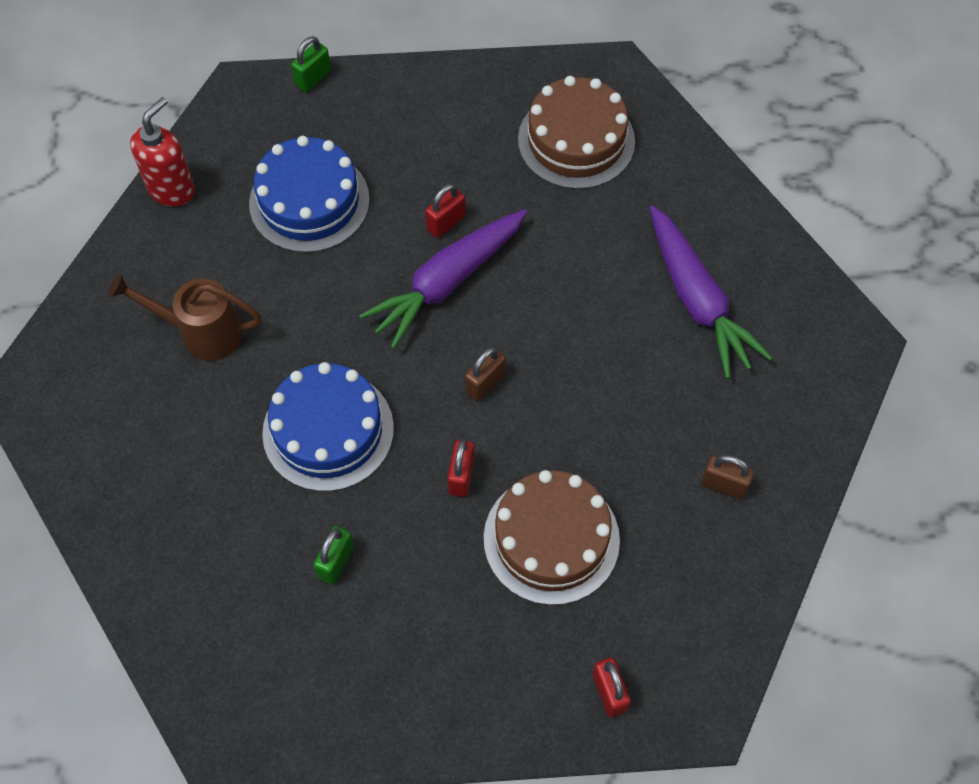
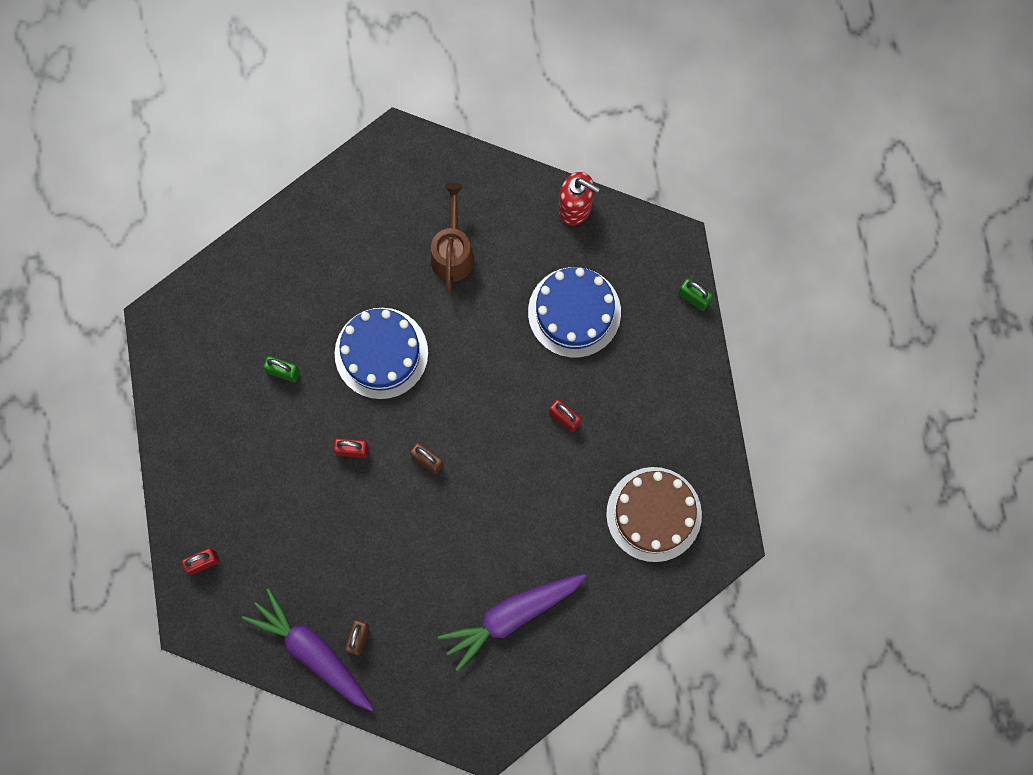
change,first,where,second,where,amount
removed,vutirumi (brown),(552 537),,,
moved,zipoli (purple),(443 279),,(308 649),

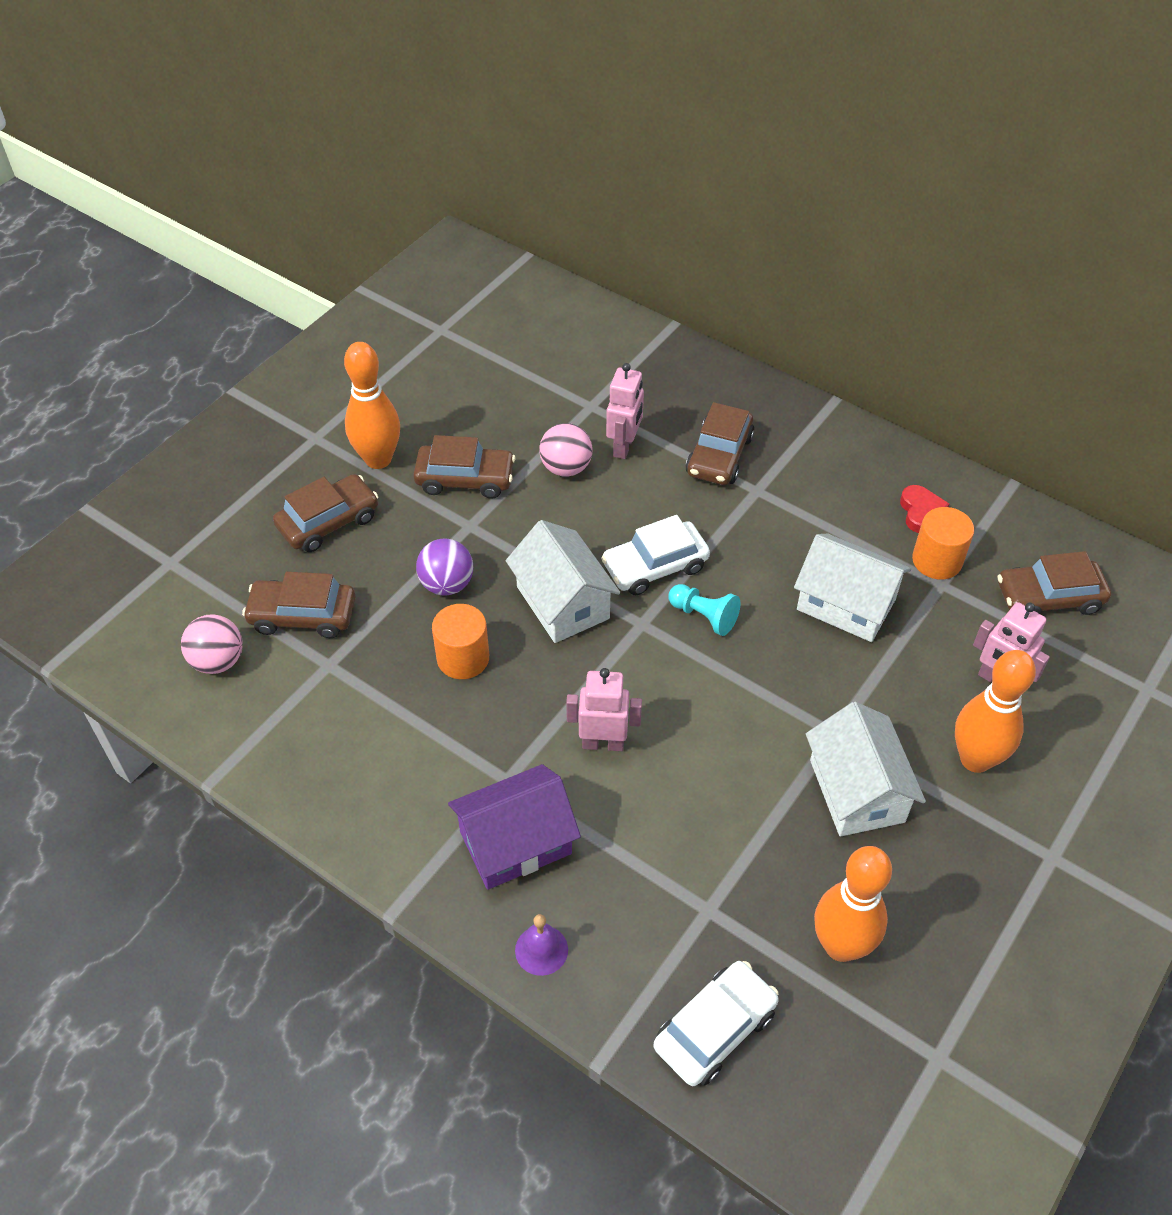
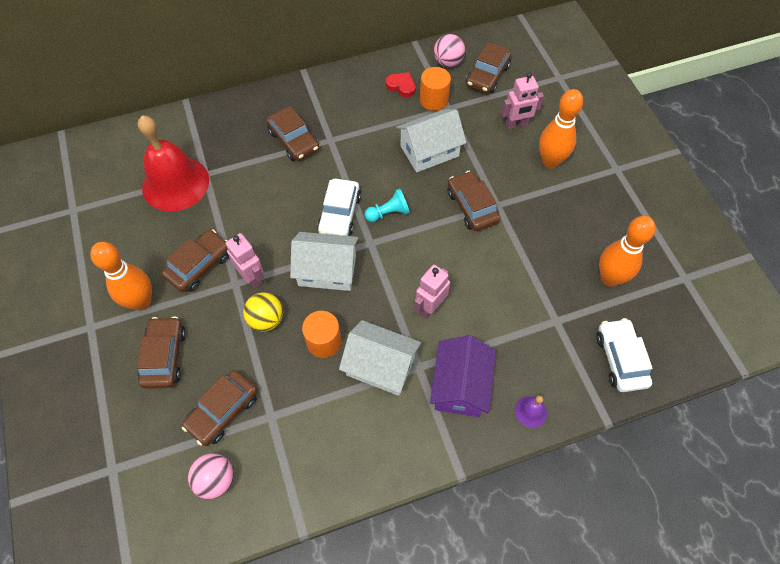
change,first,where,second,where,amount
added,,,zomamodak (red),(173 164),
added,,,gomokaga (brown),(474 201),
moved,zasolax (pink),(566 450),,(449 50),
moved,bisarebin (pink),(625 411),,(245 260),
moved,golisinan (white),(866 769),,(380 358),
recoloured,zasolax (purple),(444 567),zasolax (yellow),(263 312),

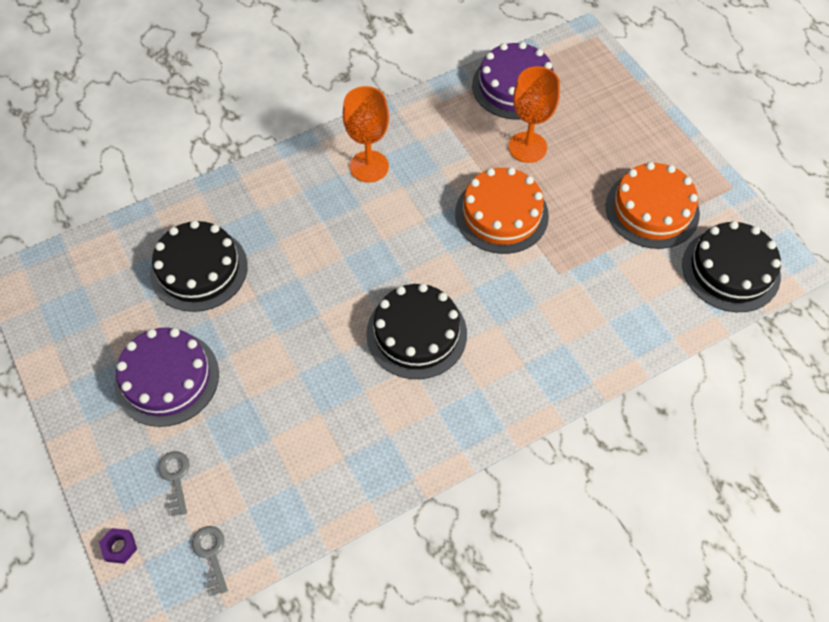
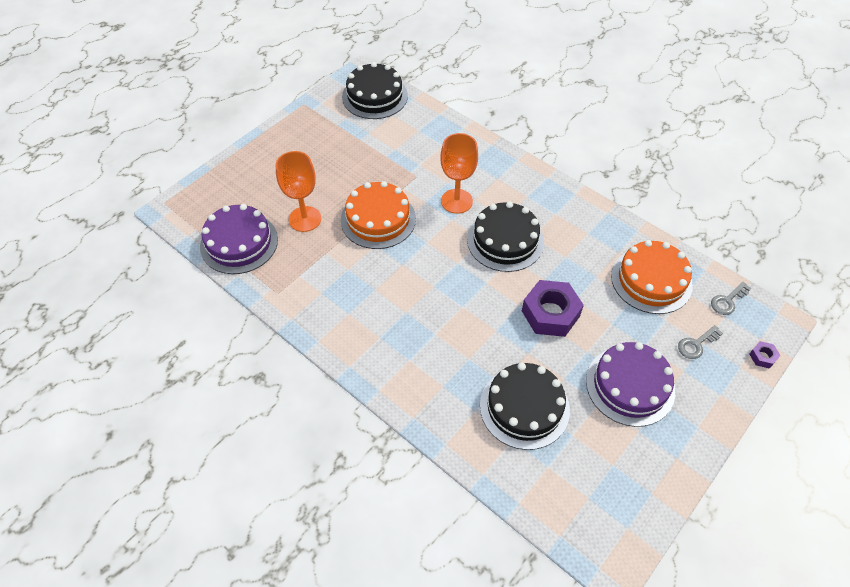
change,first,where,second,where,amount
added,,,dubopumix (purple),(553 308),
moved,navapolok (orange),(366 134),,(459 173),
moved,vutirumi (orange),(653 205),,(652 277),

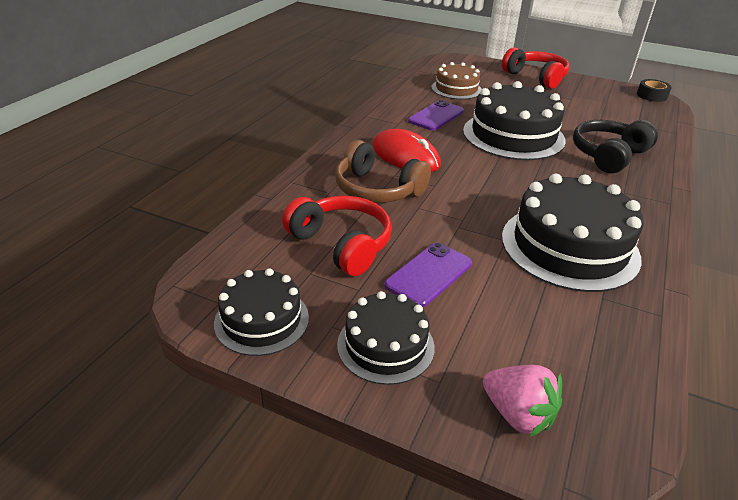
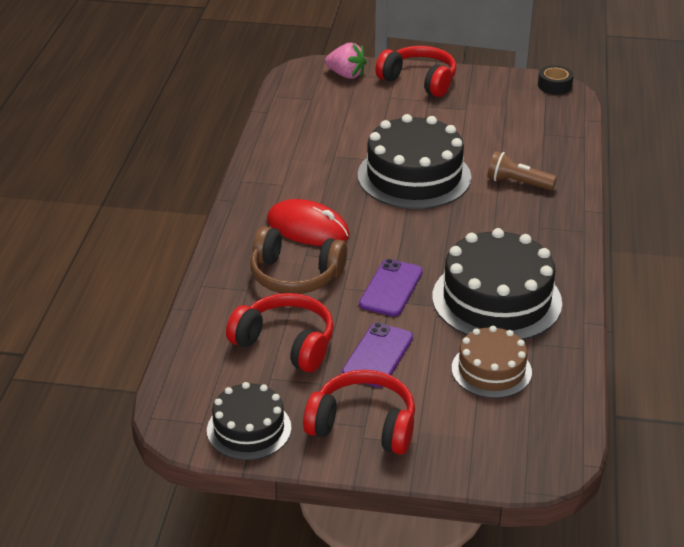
change,first,where,second,where,amount
moved,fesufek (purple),(436 115),,(391 287),
moved,vutirumi (brown),(456 80),,(492 362),
moved,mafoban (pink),(522 401),,(346 61),
replaced,vutirumi (black),(386 338),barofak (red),(359 412),
replaced,barofak (black),(615 146),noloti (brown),(522 171),

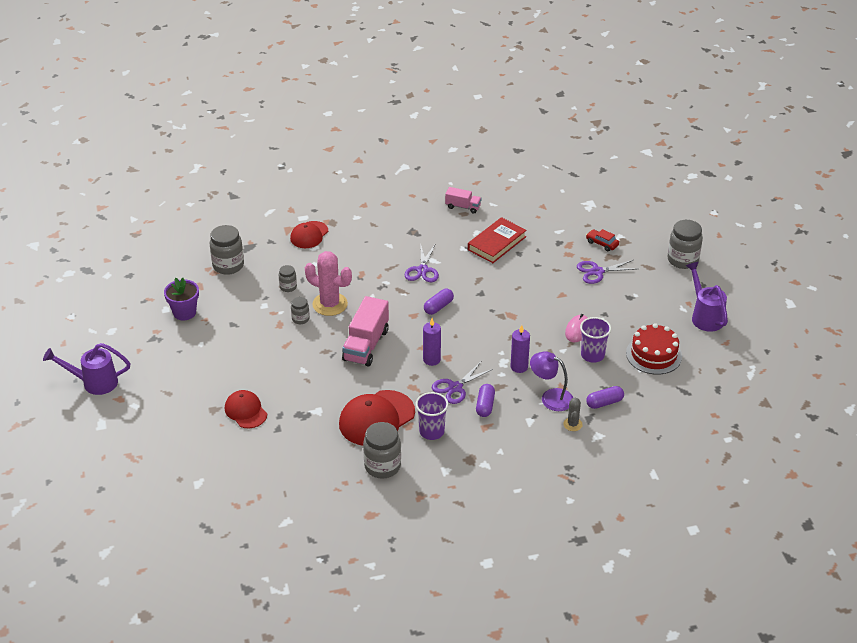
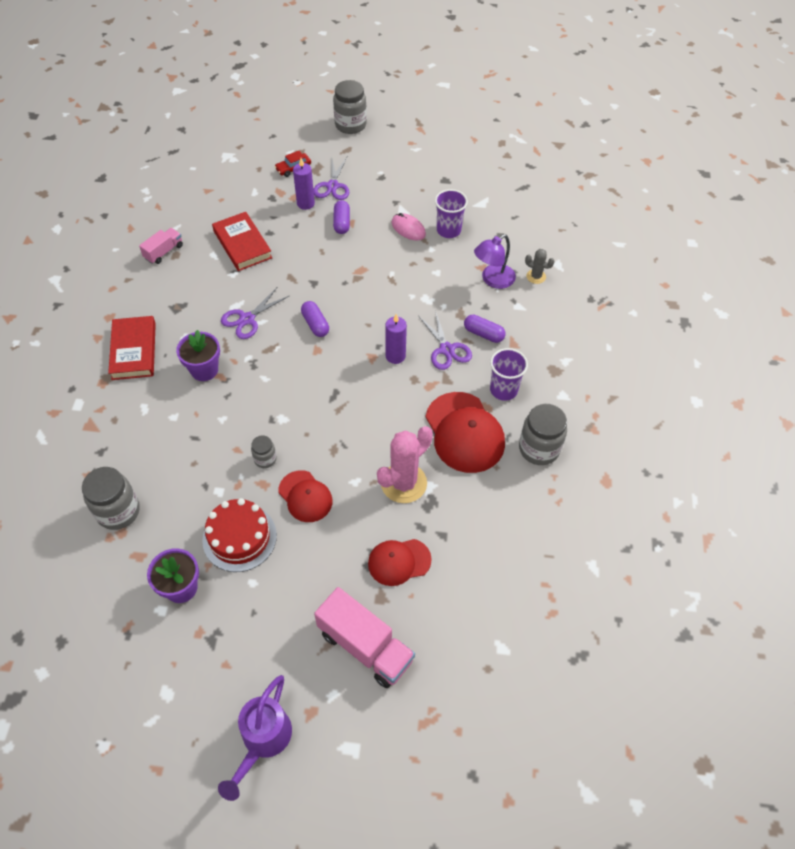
change,first,where,second,where,amount
removed,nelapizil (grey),(288 278),,,
removed,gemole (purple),(707 297),,,
added,,,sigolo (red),(132 348),
added,,,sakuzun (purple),(198 355),
moved,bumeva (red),(309 234),,(305 496),
moved,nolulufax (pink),(328 283),,(405 464),
moved,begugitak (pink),(365 331),,(364 637),
moved,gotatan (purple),(520 349),,(304 184),
moved,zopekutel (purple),(605 397),,(341 217),
moved,vutirumi (red),(654 349),,(239 535),
turned,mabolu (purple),(422 262),,(255 313),105 degrees clockwise

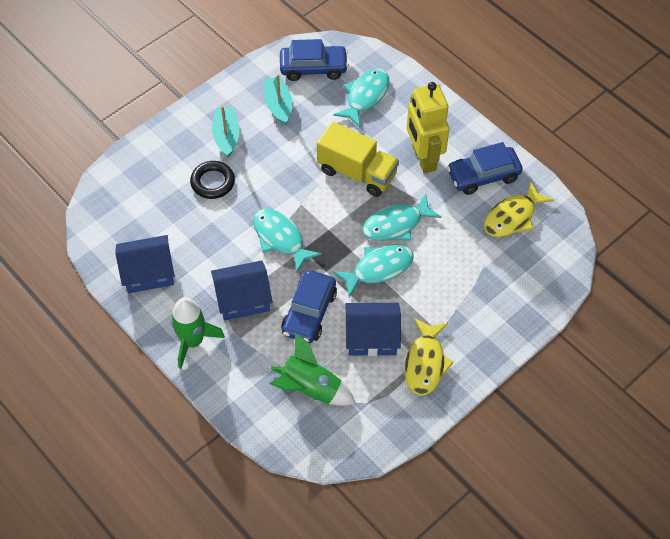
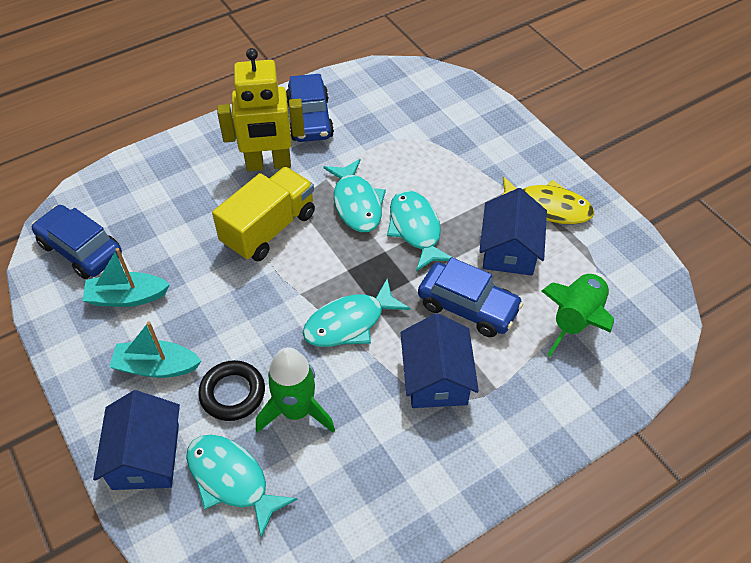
change,first,where,second,where,amount
removed,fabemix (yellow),(519 209),,,
moved,golisinan (blue),(145 264),,(136 440),
moved,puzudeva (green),(198 333),,(295 390),
moved,fabemix (turquoise),(361 98),,(241 486),
turned,gomokaga (blue),(314 60),,(77 242),60 degrees counterclockwise

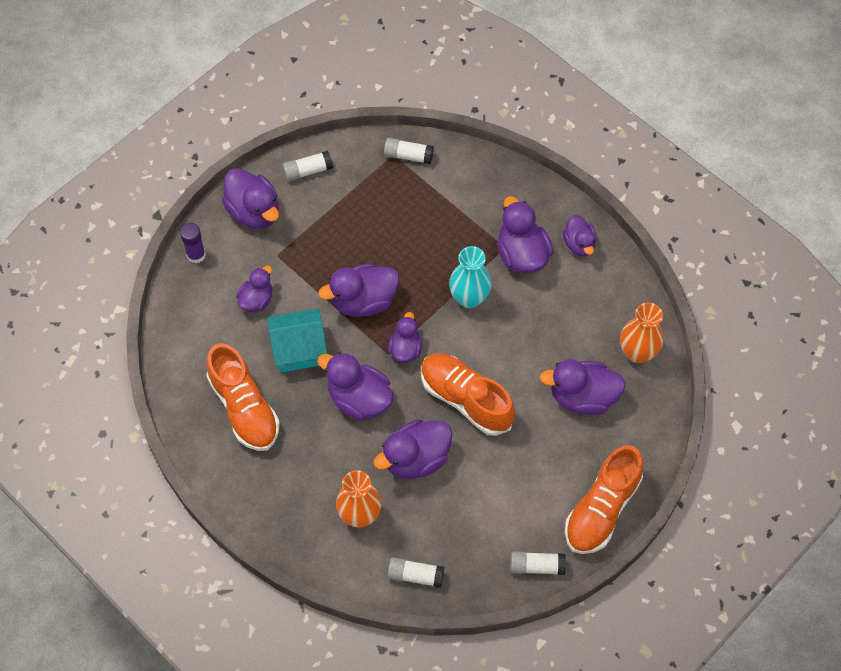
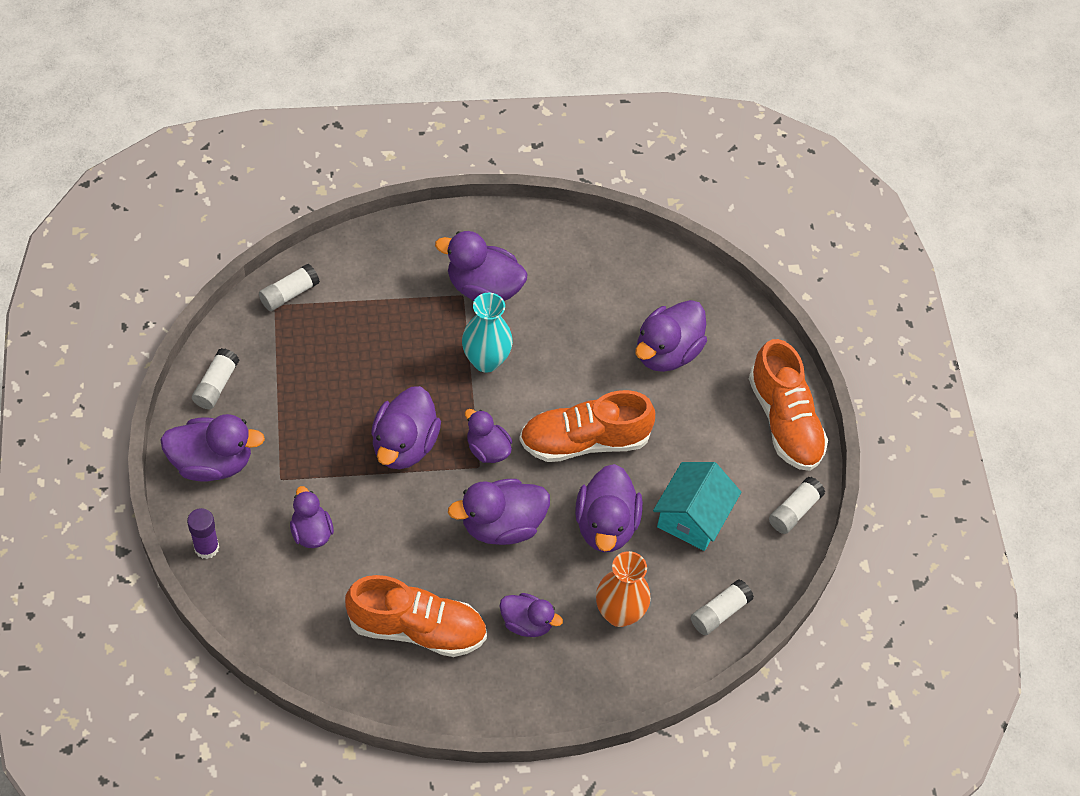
change,first,where,second,where,amount
removed,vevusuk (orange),(642 332),,,
moved,golisinan (turquoise),(297 340),,(697 506),
moved,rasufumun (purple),(580 236),,(531 615),

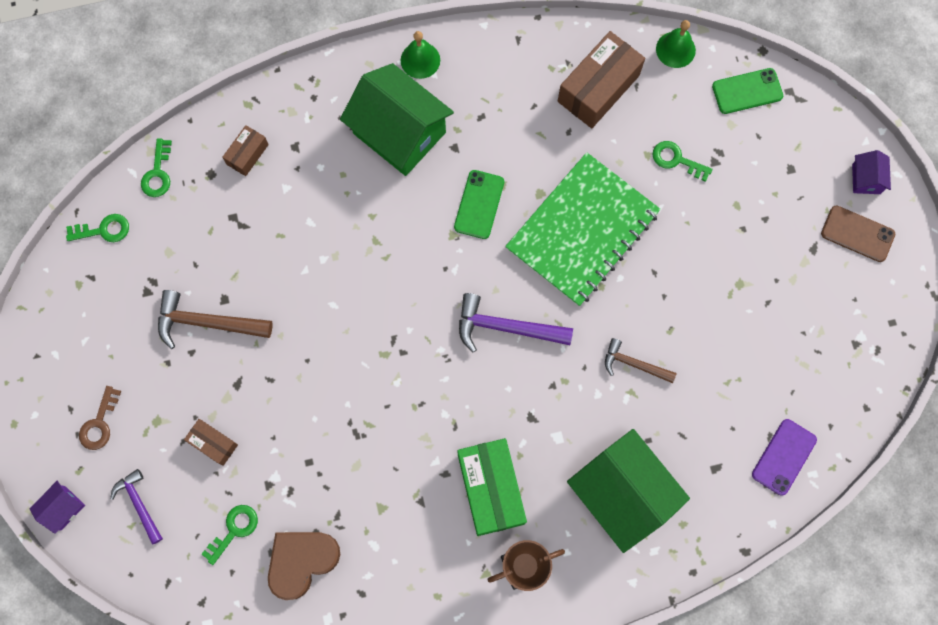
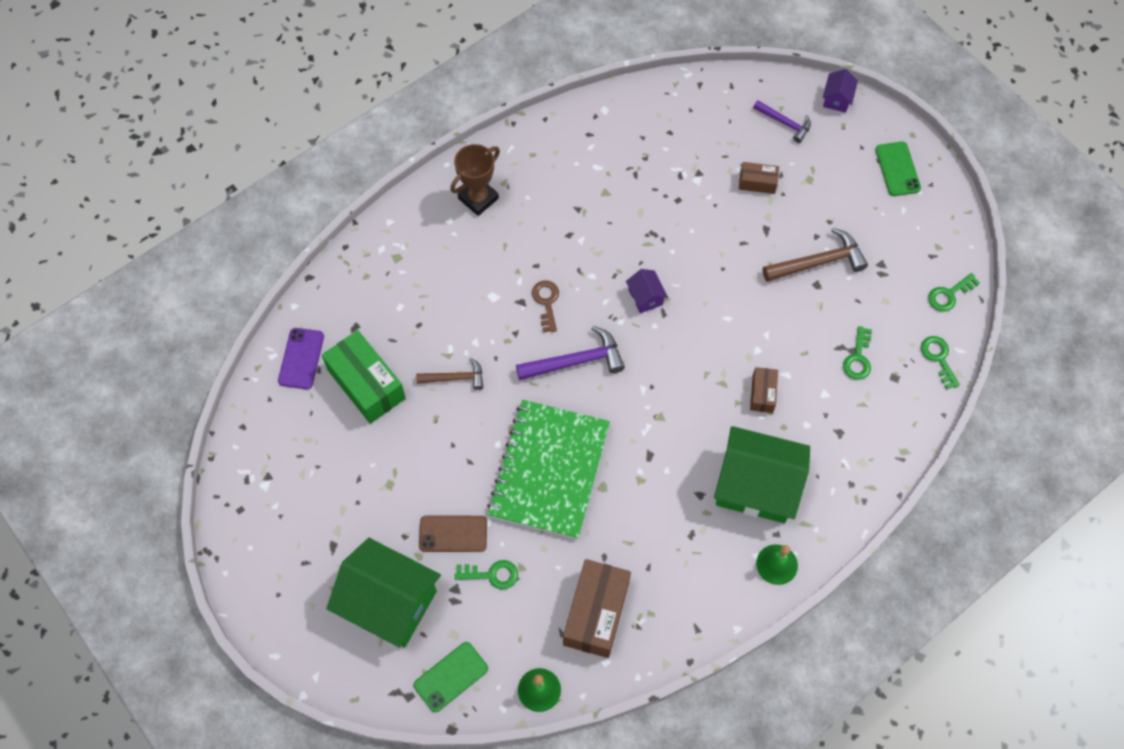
change,first,where,second,where,amount
removed,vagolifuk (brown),(304 566),,,
moved,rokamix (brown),(100 418),,(545 306),
moved,rokamix (green),(229 535),,(857 353),
moved,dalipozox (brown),(245 150),,(764 390),
moved,fesufek (green),(479 204),,(898 168),
moved,dalipozox (green),(492 487),,(364 377),
moved,golisinan (green),(628 491),,(383 593),
moved,fesufek (brown),(858 233),,(453 534),
moved,golisinan (purple),(871 172),,(647 291),

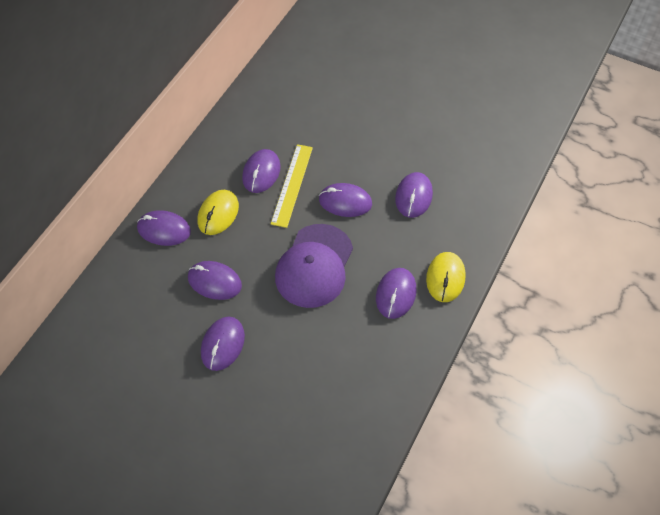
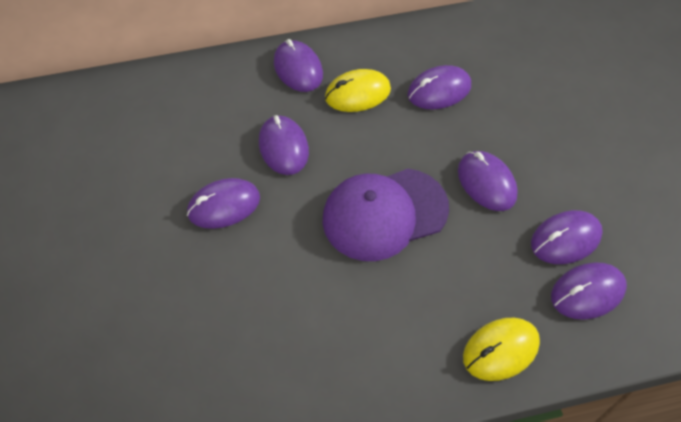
change,first,where,second,where,amount
removed,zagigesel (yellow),(292 186),,,
moved,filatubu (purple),(396 293),,(589 291),

